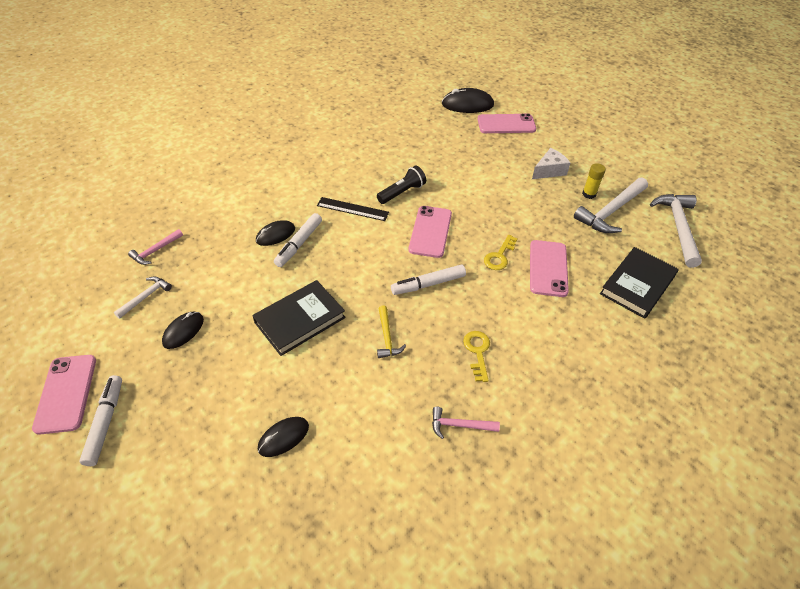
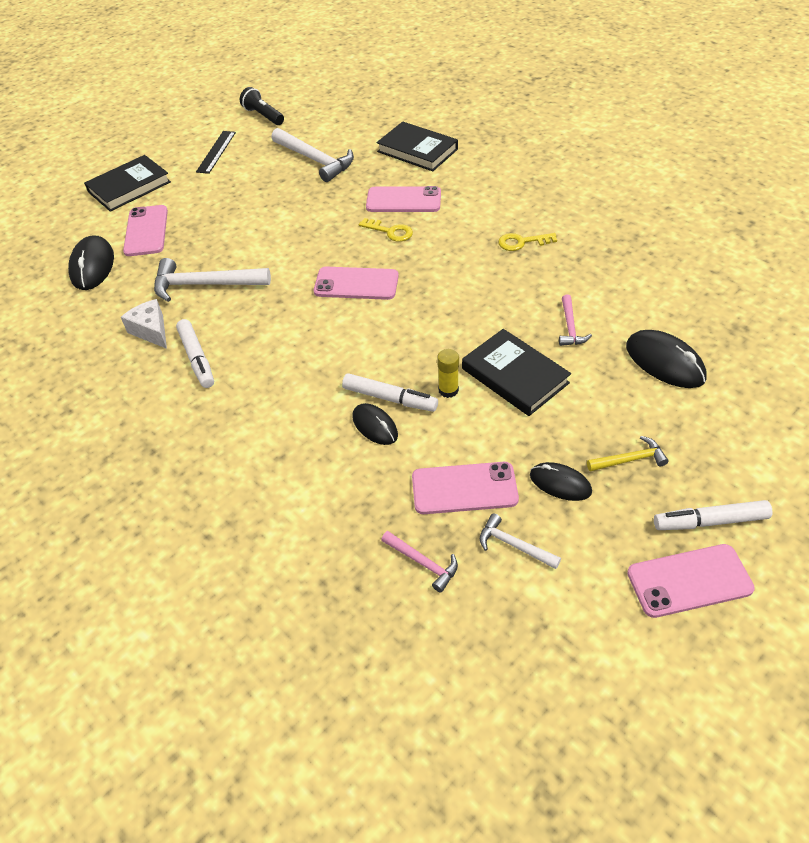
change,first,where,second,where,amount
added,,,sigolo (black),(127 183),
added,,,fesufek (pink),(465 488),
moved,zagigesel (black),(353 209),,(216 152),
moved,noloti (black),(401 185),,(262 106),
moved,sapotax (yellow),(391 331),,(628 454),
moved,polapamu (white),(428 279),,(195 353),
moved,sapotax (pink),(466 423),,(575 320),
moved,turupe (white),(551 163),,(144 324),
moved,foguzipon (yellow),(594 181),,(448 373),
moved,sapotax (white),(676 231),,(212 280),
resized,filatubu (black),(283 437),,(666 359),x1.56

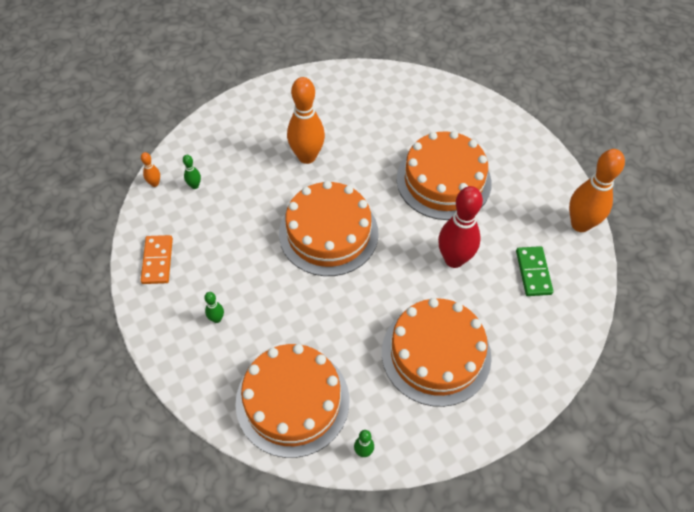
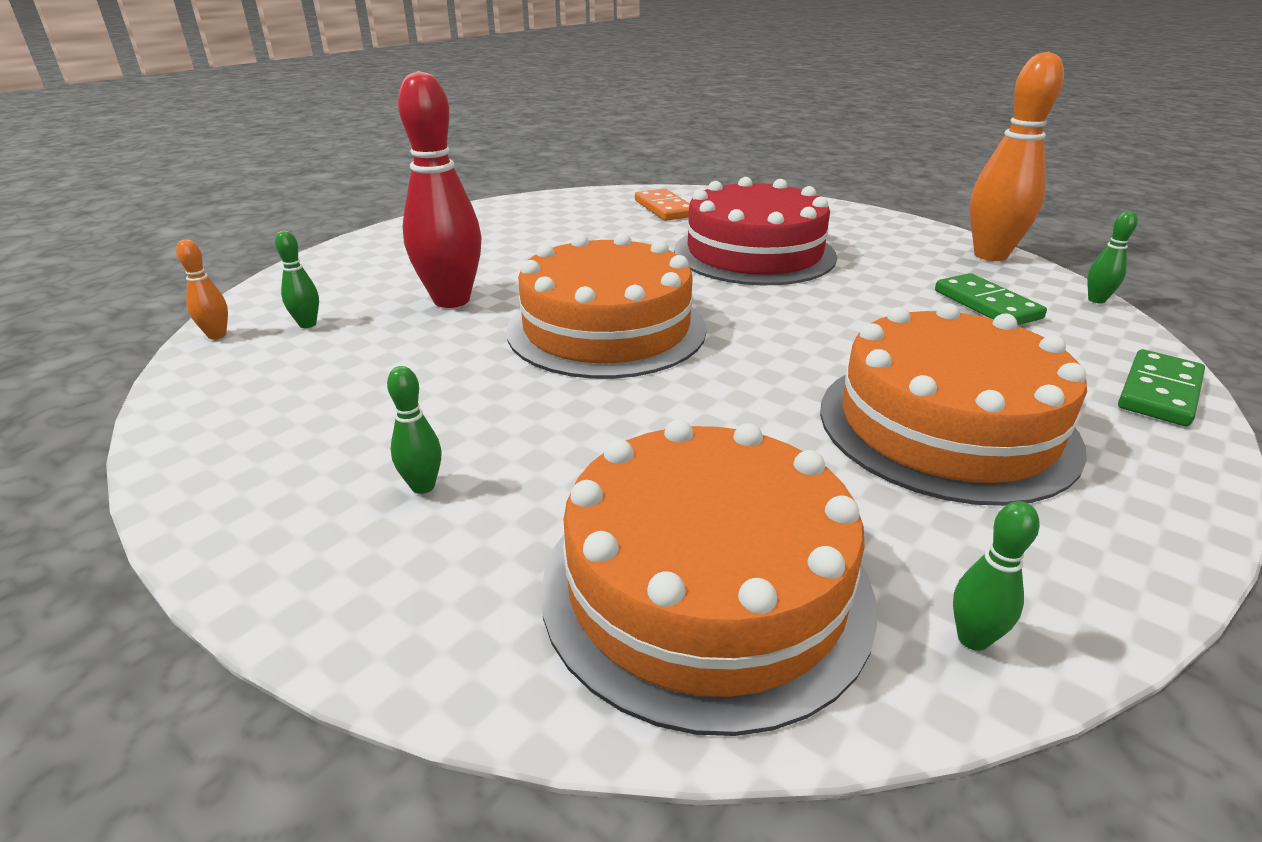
change,first,where,second,where,amount
removed,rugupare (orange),(306 120),,,
added,,,rugupare (green),(1112 257),
added,,,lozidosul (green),(1161 387),
moved,lozidosul (orange),(157 259),,(662 204),
moved,rugupare (red),(460 227),,(439 189),
recoloured,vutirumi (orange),(444 175),vutirumi (red),(755 231),

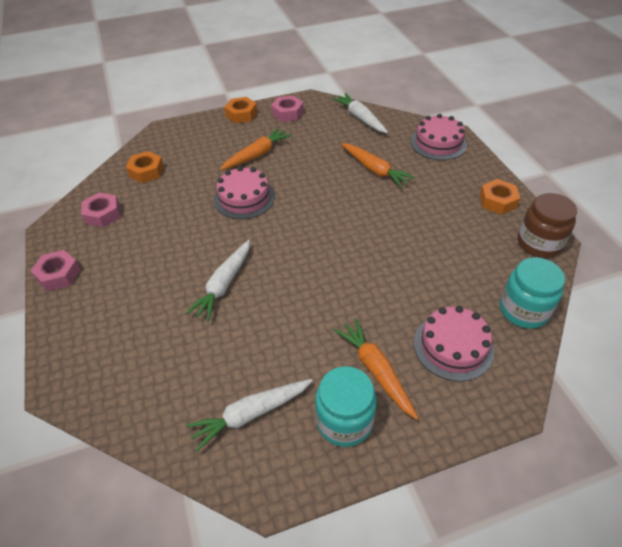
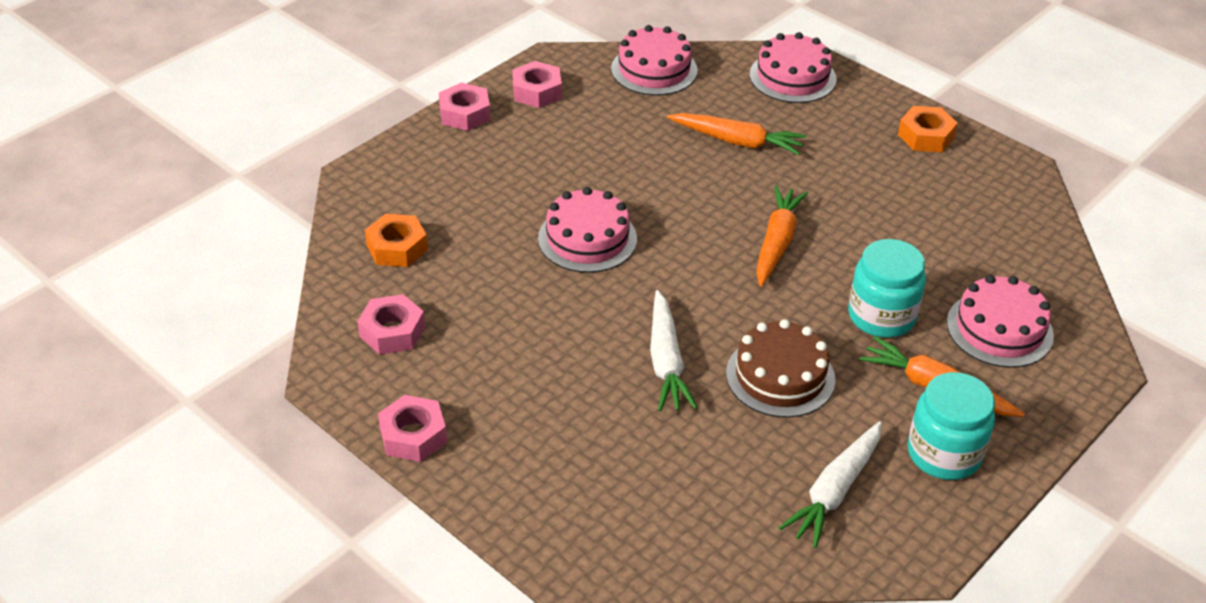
change,first,where,second,where,amount
removed,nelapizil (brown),(547 225),,,
added,,,vutirumi (brown),(780 368),
moved,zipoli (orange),(256 149),,(782 236),
moved,nelapizil (turquoise),(532 293),,(887 288),
replaced,zipoli (white),(360 113),vutirumi (pink),(654 60),
recoloured,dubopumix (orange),(240 110),dubopumix (pink),(465 106),

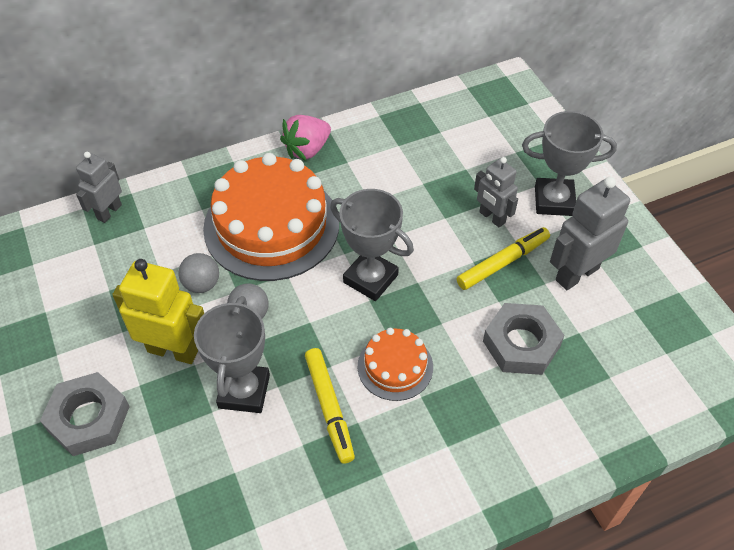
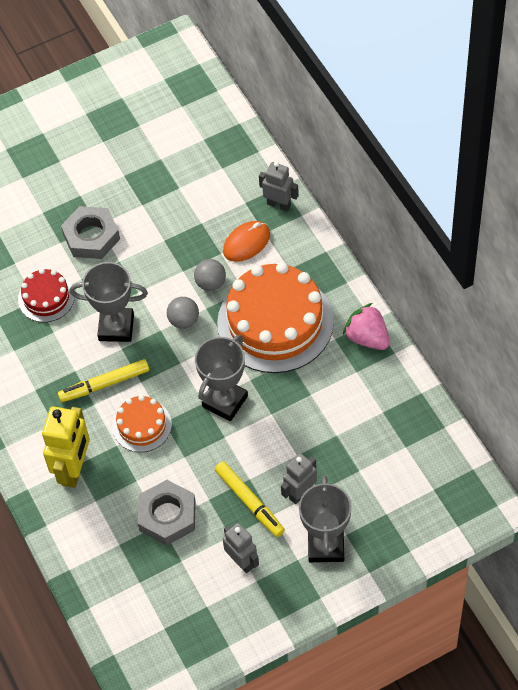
change,first,where,second,where,amount
added,,,vutirumi (red),(46 295),
added,,,filatubu (orange),(246 241),
moved,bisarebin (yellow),(158 311),,(66 447),
resized,bisarebin (grey),(590 233),,(241 548),x0.63

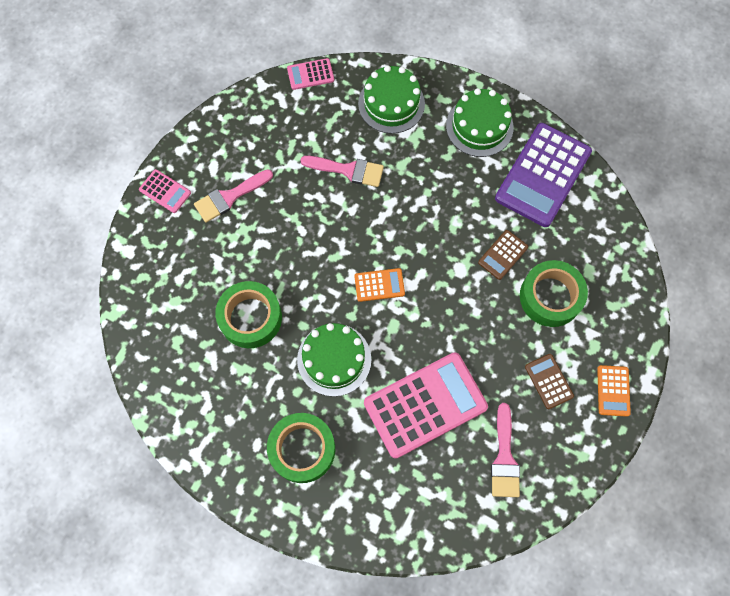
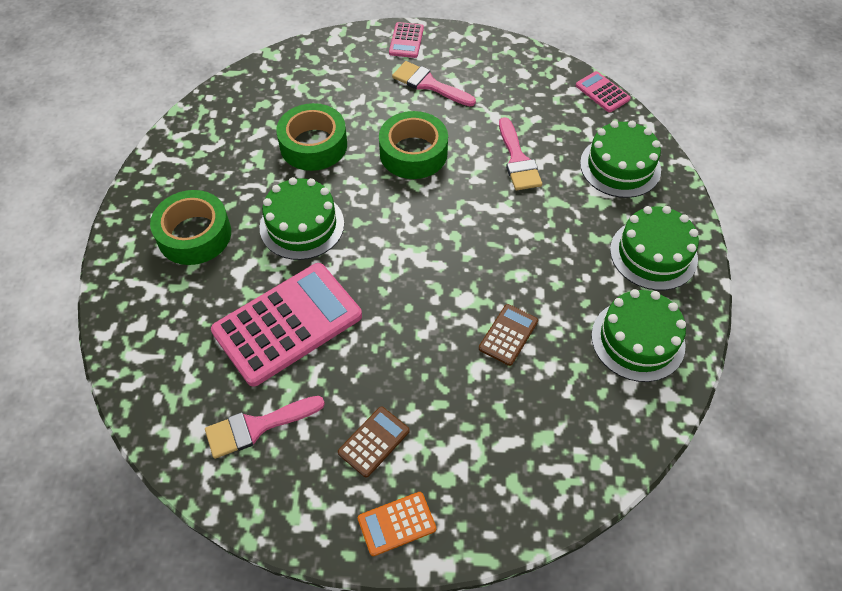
change,first,where,second,where,amount
removed,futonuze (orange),(379 285),,,
moved,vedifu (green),(554 293),,(413 145),
replaced,futonuze (purple),(543 175),vutirumi (green),(638 335),
turned,futonuze (pink),(426 405),,(286 325),75 degrees counterclockwise
turned,futonuze (brown),(503 255),,(508 335),105 degrees clockwise

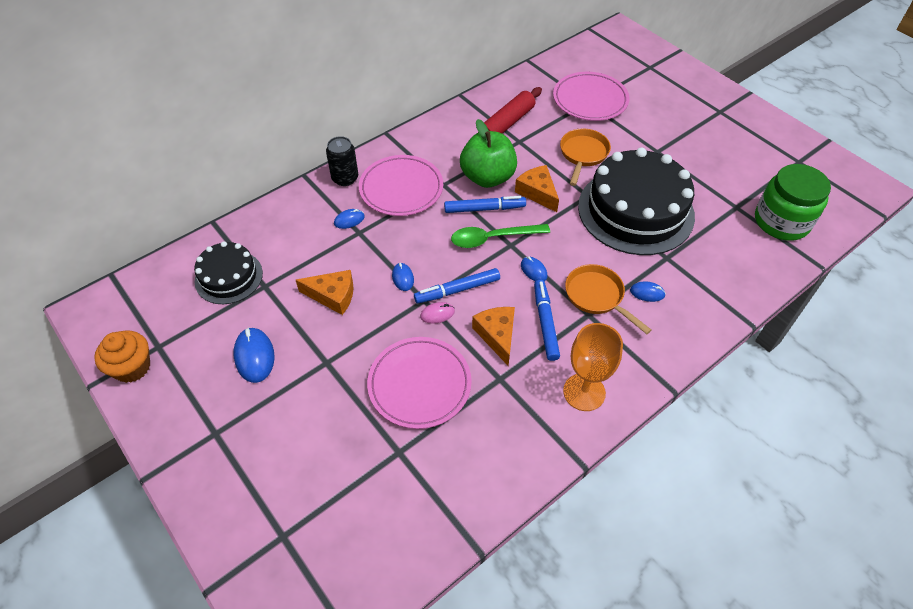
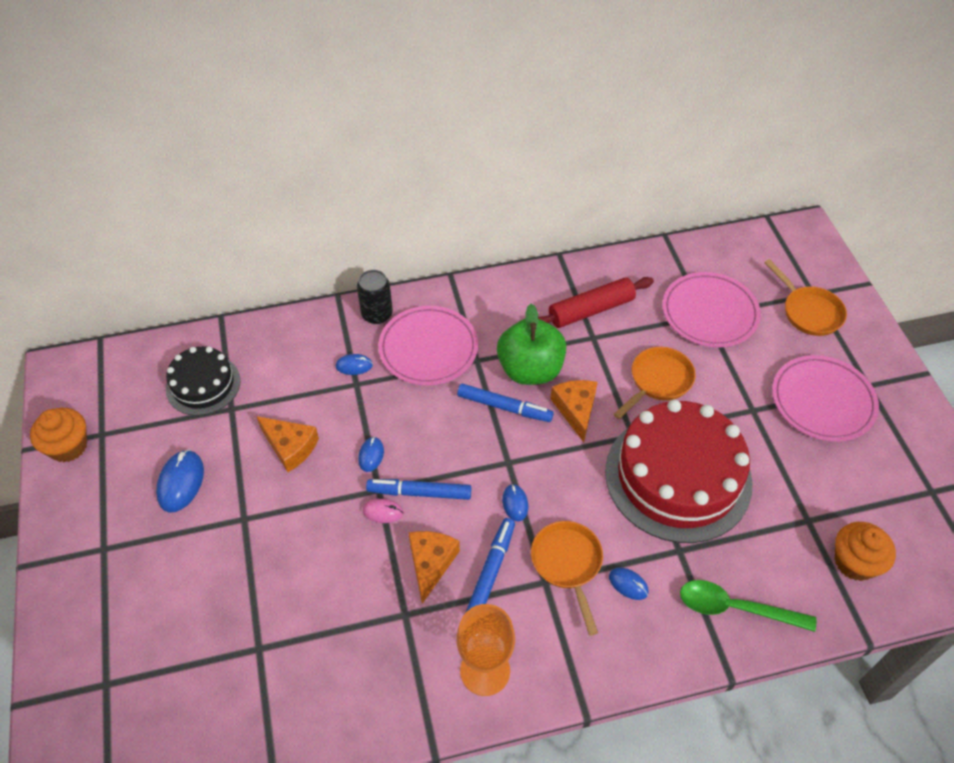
change,first,where,second,where,amount
added,,,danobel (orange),(805 297),
moved,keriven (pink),(419 383),,(825 398),
moved,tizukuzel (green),(500 236),,(748 606),
replaced,nelapizil (green),(793 202),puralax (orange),(865 551),
recoloured,vutirumi (black),(636 201),vutirumi (red),(679 471),

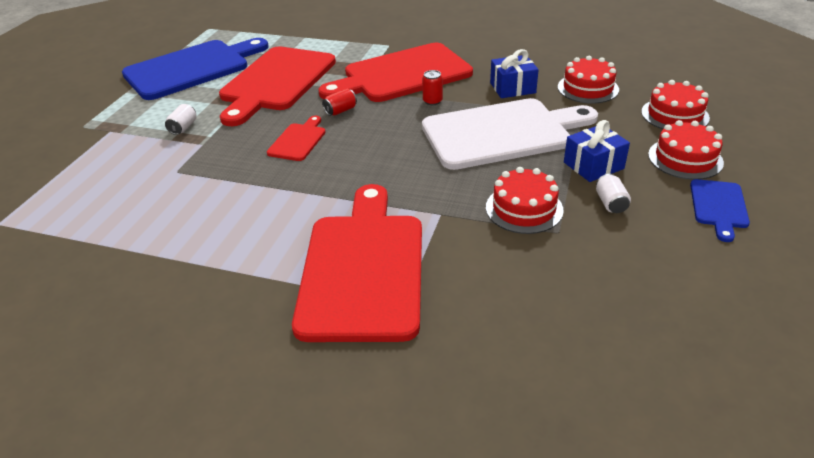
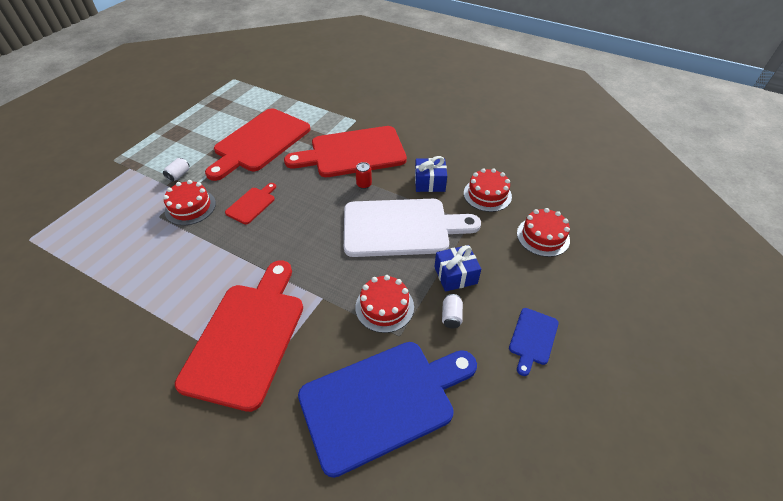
change,first,where,second,where,amount
removed,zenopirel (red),(339 102),,,
moved,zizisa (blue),(195 69),,(387 410),
moved,vutirumi (red),(686 150),,(189 202),

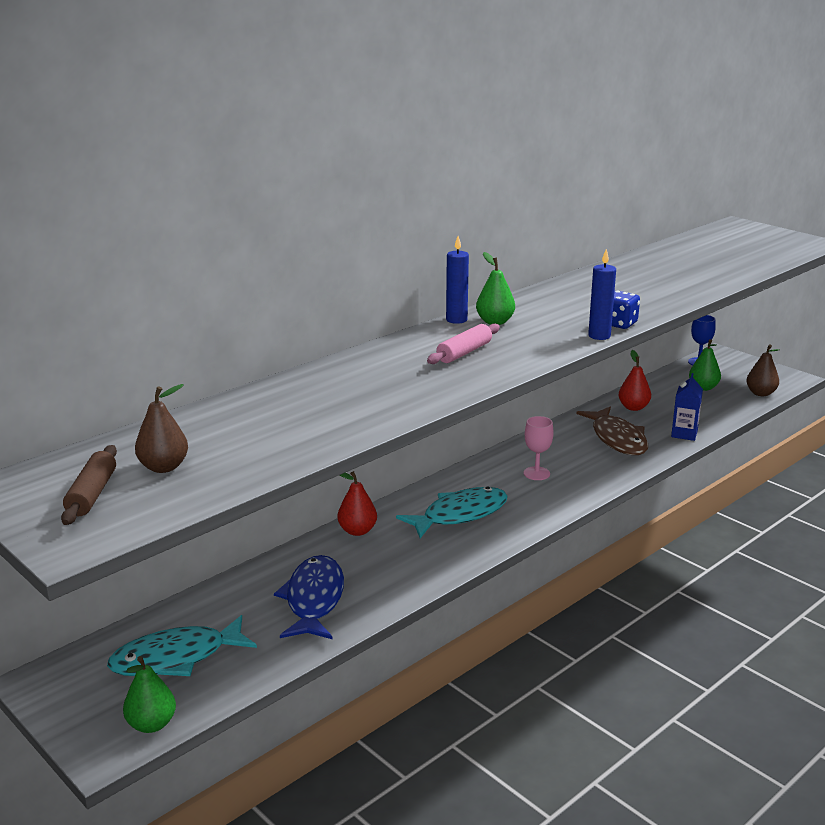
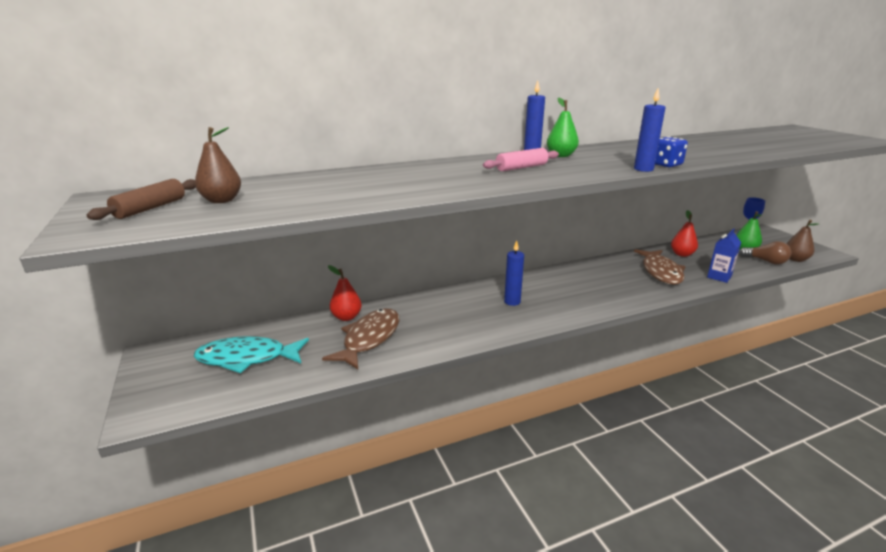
change,first,where,second,where,amount
removed,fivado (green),(149 694),,,
removed,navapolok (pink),(538 448),,,
added,,,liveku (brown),(765 252),
moved,fivado (red),(357 503),,(345 293),
replaced,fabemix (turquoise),(452 512),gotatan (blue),(514 273),
recoloured,fabemix (blue),(309 597),fabemix (brown),(360 338),

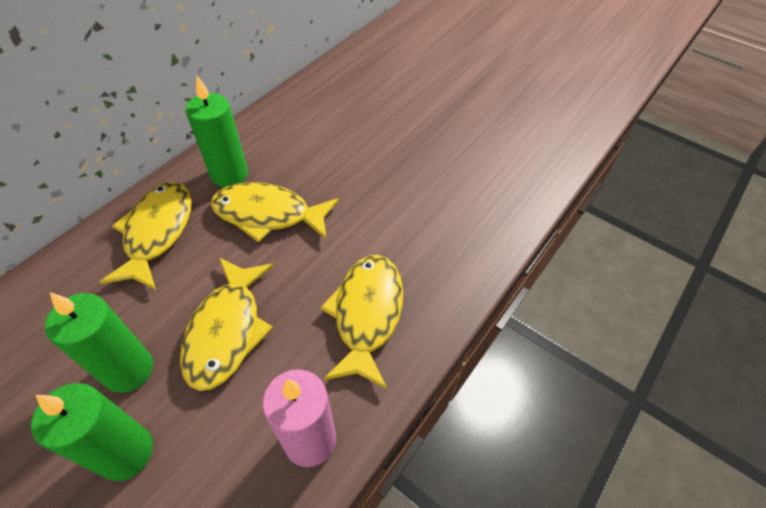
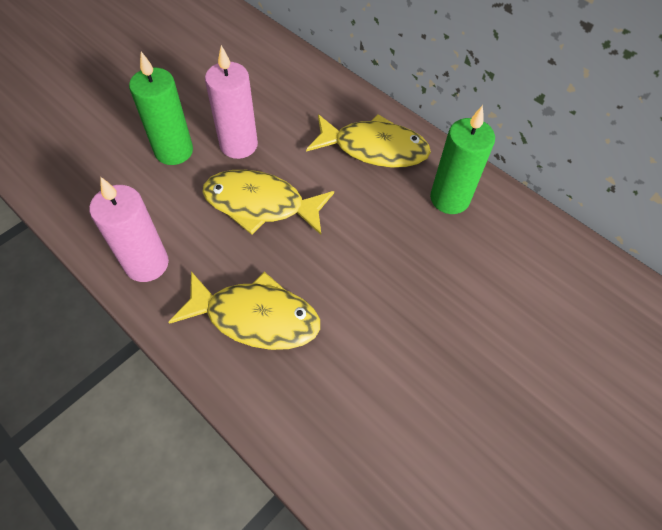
change,first,where,second,where,amount
removed,fabemix (yellow),(275 212),,,
recoloured,gotatan (green),(99 342),gotatan (pink),(231 102),

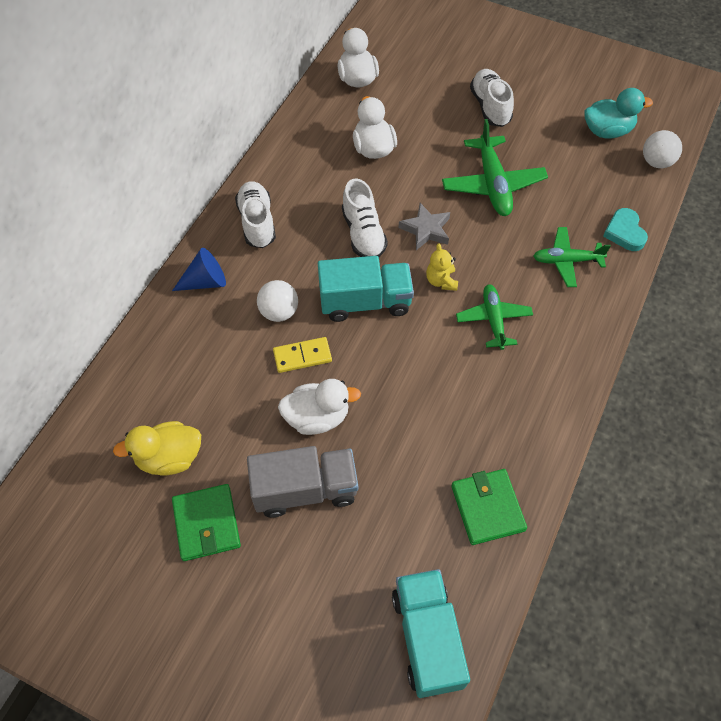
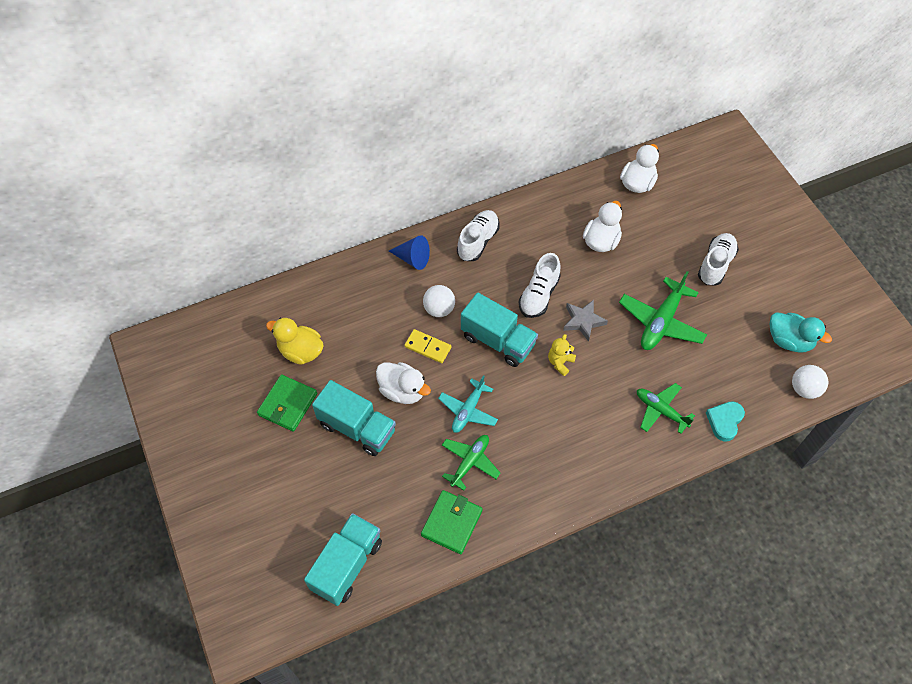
change,first,where,second,where,amount
added,,,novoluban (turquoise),(468 404),
moved,novoluban (green),(494 317),,(471 463),
recoloured,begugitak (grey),(302 482),begugitak (turquoise),(354 418),

